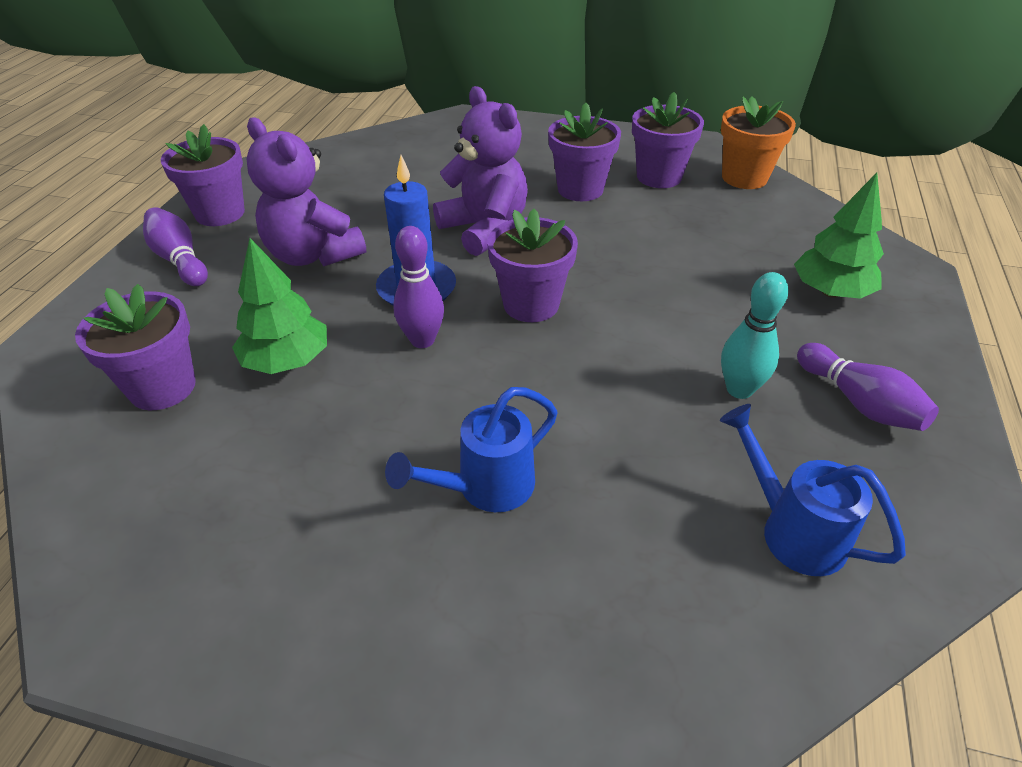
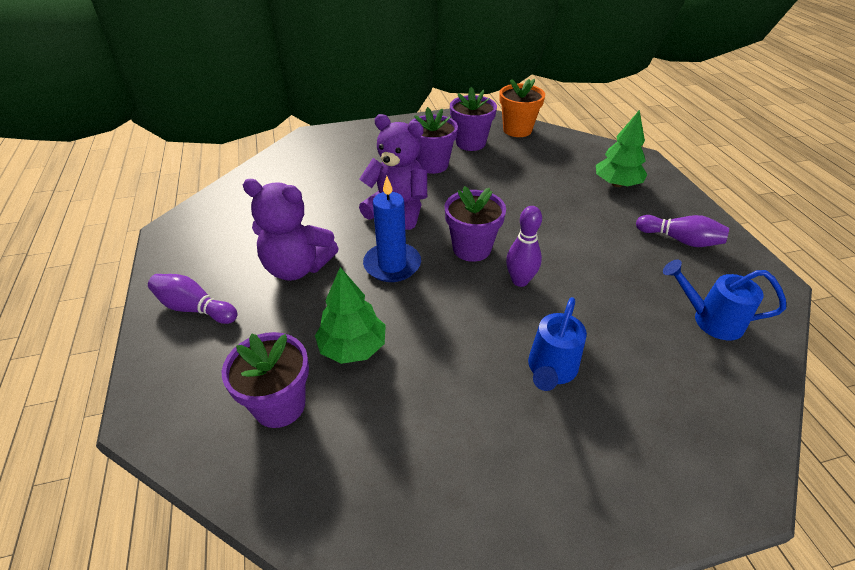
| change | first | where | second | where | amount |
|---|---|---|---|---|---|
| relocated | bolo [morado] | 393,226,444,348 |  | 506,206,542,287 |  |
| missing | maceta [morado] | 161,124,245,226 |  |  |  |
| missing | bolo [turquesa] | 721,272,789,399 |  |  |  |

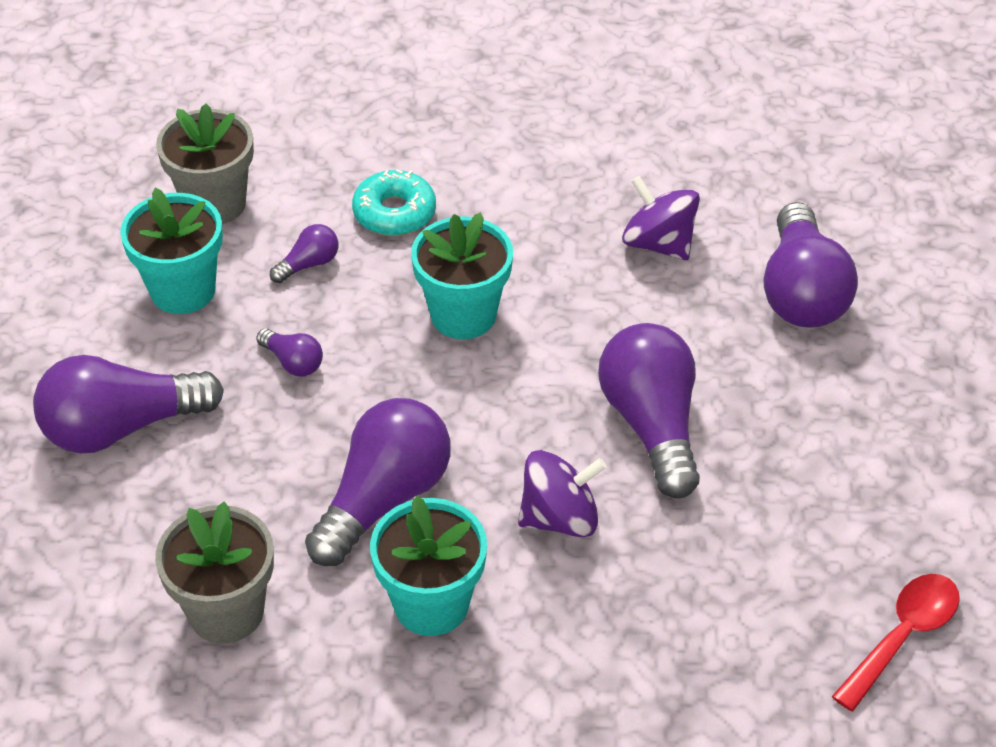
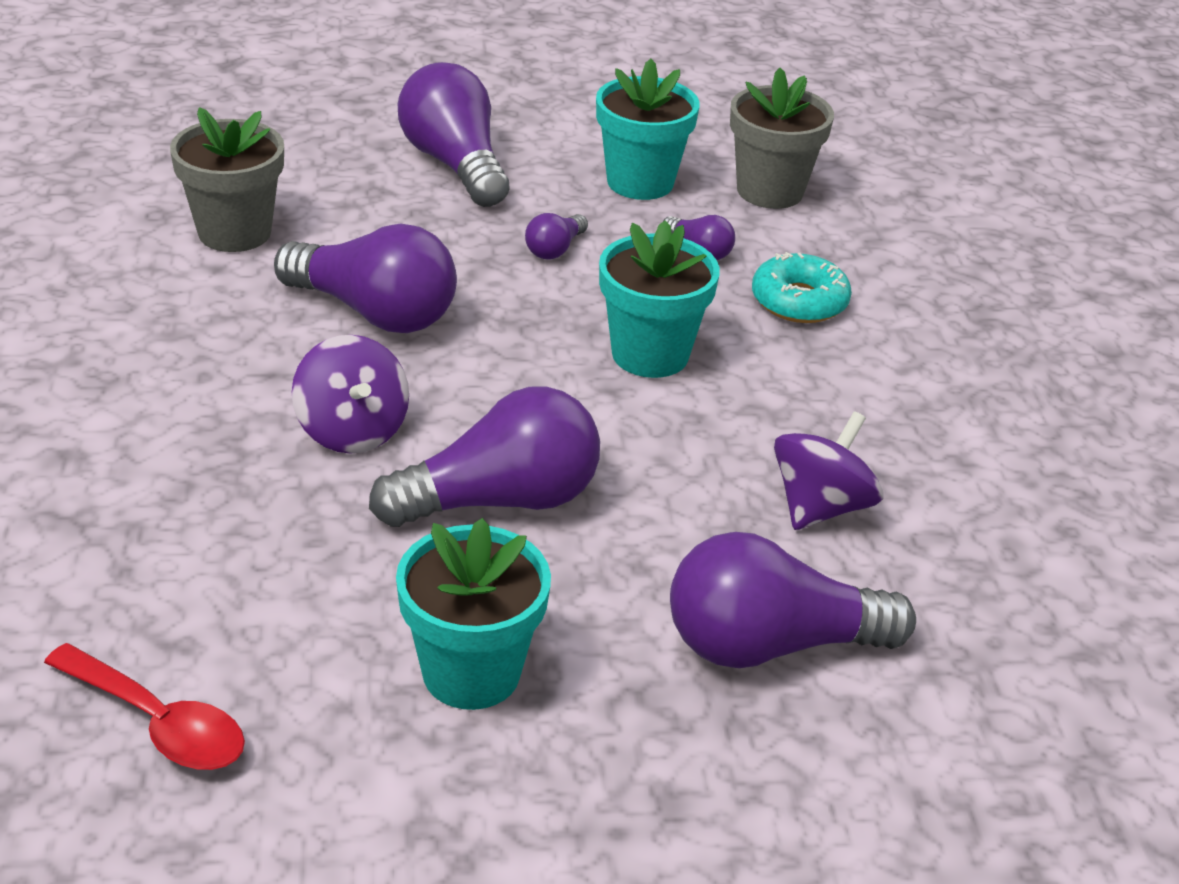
| change | first | where | second | where | amount |
|---|---|---|---|---|---|
| relocated | maceta [turquesa] | 370,496,487,636 |  | 396,518,551,710 |  |

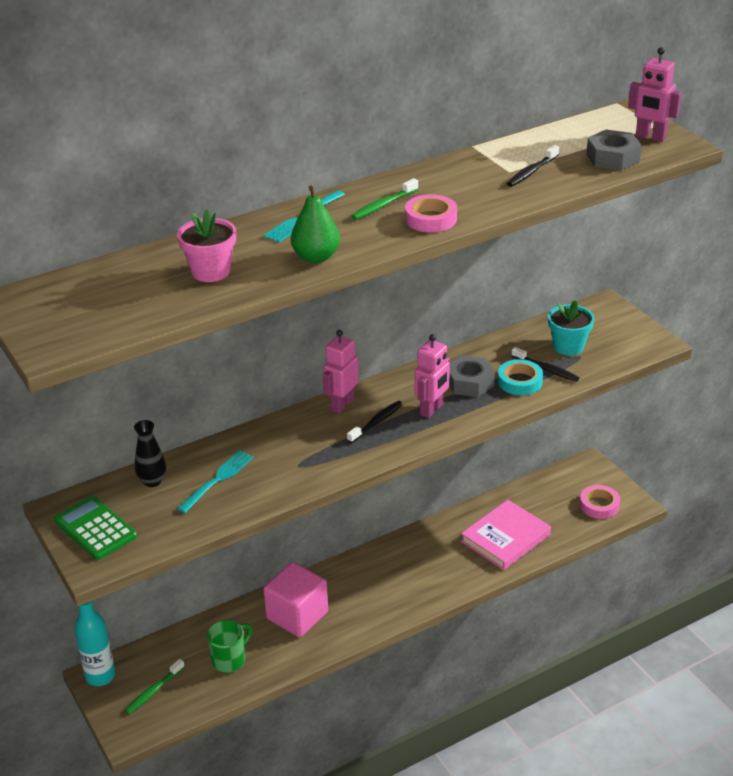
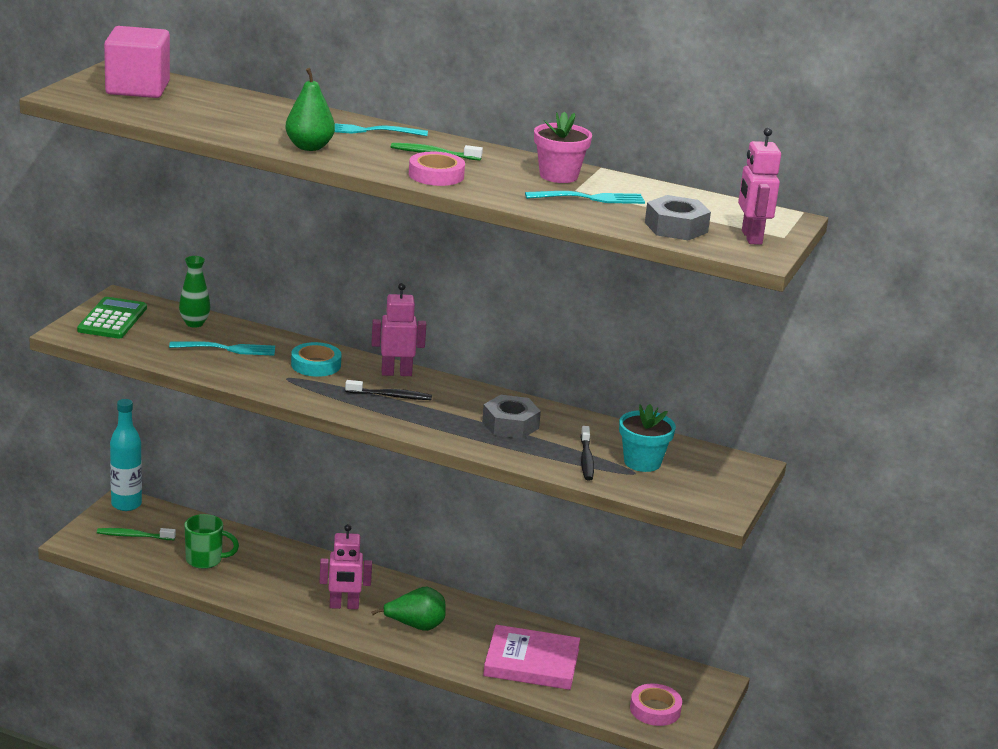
| change | first | where | second | where | amount |
|---|---|---|---|---|---|
| relocated | cubo [rosa] | 263,562,328,637 |  | 104,26,170,98 |  |
| colour | florero [negro] | 134,420,166,487 | florero [verde] | 179,256,210,327 |  |
| relocated | cinta adhesiva [turquesa] | 498,359,543,395 |  | 291,342,342,377 |  |
| relocated | robot [rosa] | 415,334,450,418 |  | 319,524,372,609 |  |
| appeared |  |  | pera [verde] | 371,587,446,631 |  |
| exchanged | cepillo de dientes [negro] | 507,145,560,187 | tenedor [turquesa] | 525,191,645,204 |  |
| relocated | maceta [rosa] | 177,209,236,282 |  | 534,111,592,183 |  |

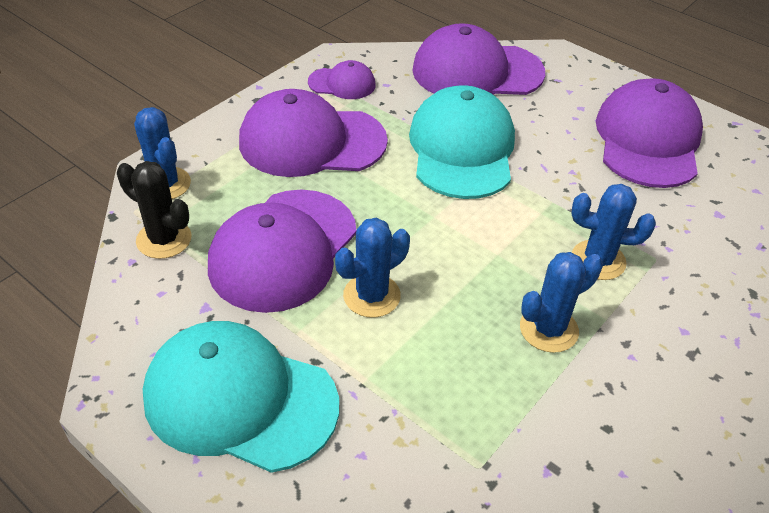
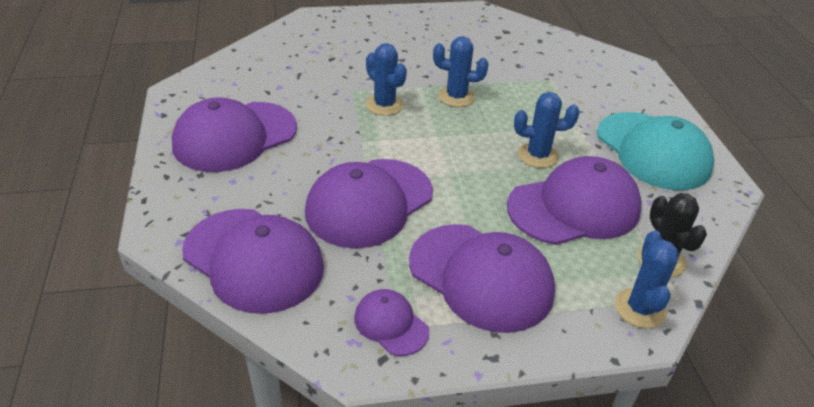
| change | first | where | second | where | amount |
|---|---|---|---|---|---|
| colour | gorra [turquesa] | 409,85,515,199 | gorra [morado] | 305,159,433,248 |  |

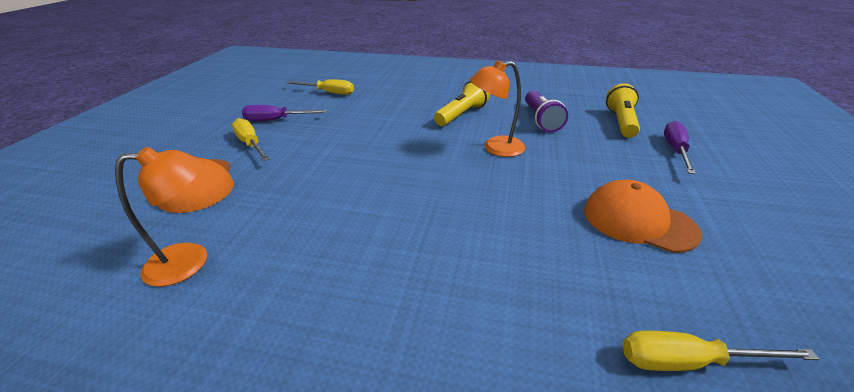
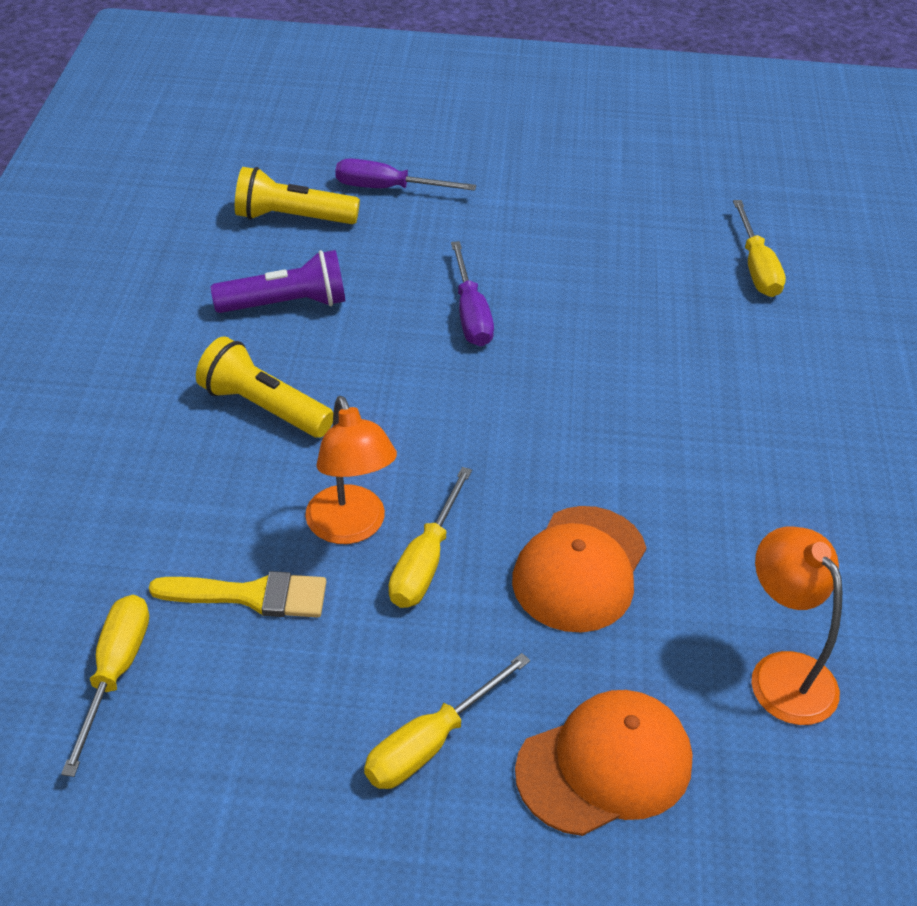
| change | first | where | second | where | amount |
|---|---|---|---|---|---|
| appeared |  |  | pincel [amarillo] | 149,571,326,617 |  |
| relocated | lámpara [naranja] | 470,60,525,157 |  | 305,396,397,544 |  |
| appeared |  |  | destornillador [amarillo] | 388,467,472,608 |  |
| relocated | destornillador [morado] | 242,105,327,121 |  | 451,241,494,347 |  |
| relocated | gorra [naranja] | 584,180,702,253 |  | 512,506,647,632 |  |

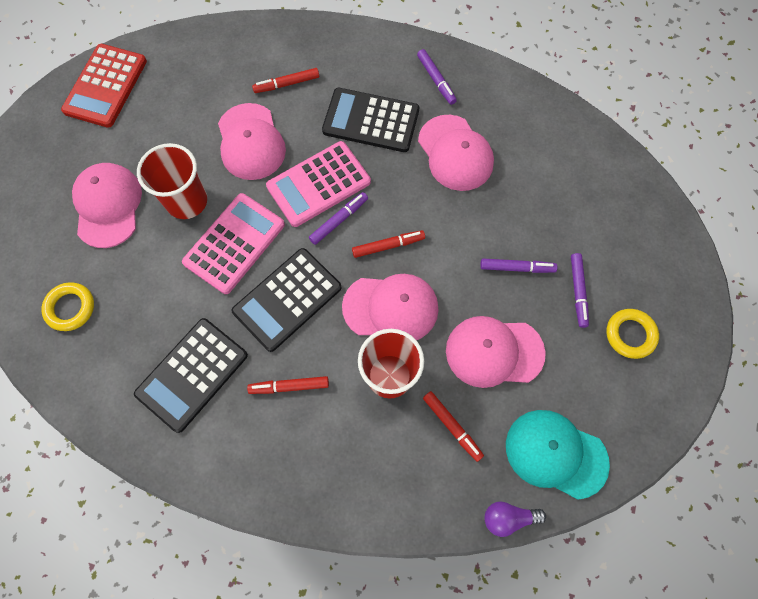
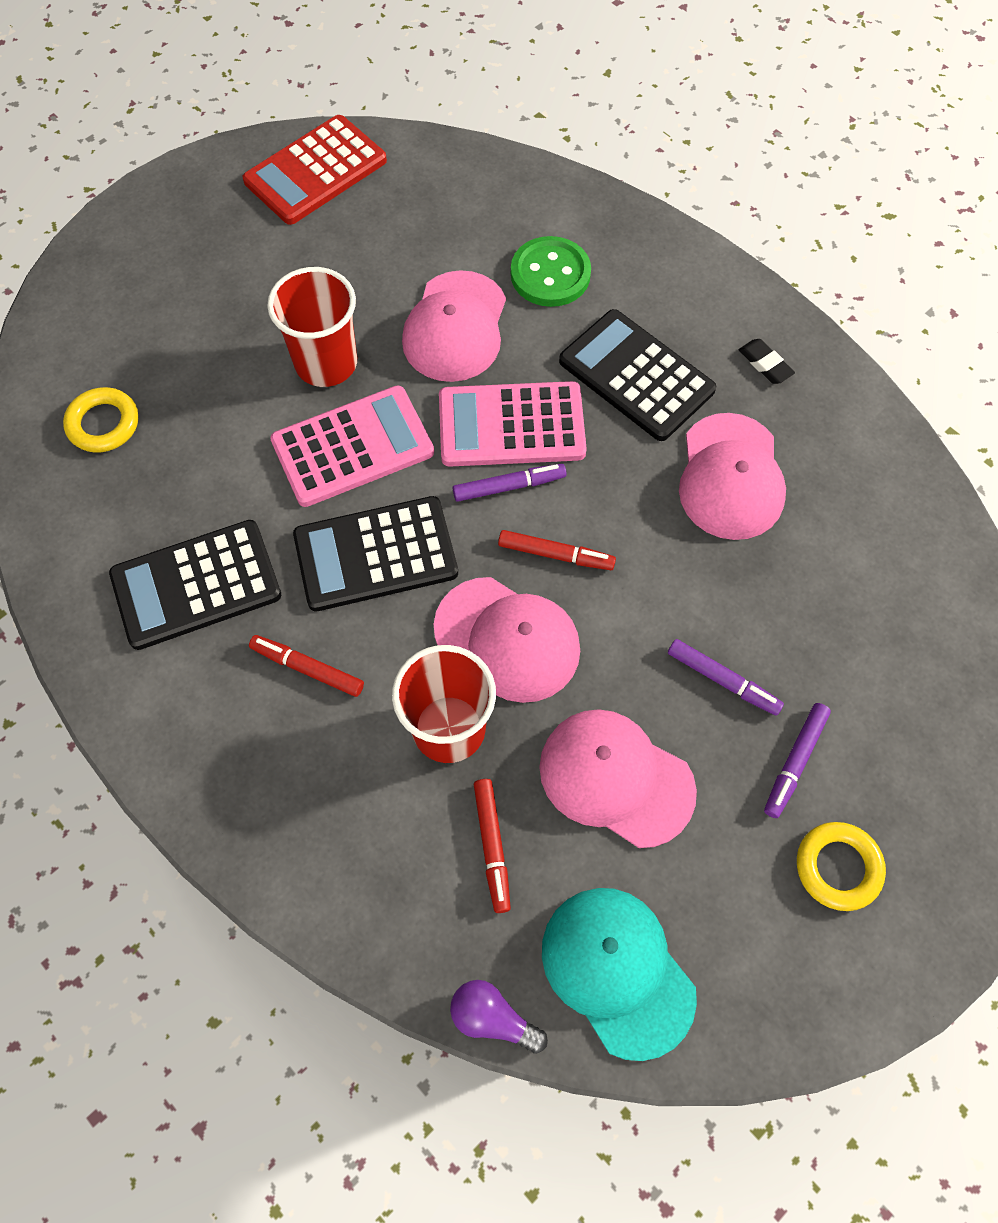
| change | first | where | second | where | amount |
|---|---|---|---|---|---|
| exchanged | rotulador [rojo] | 252,68,319,93 | botón [verde] | 511,236,591,307 |  |
| exchanged | rotulador [morado] | 417,49,457,105 | goma de borrar [negro] | 739,339,795,384 |  |
| missing | gorra [rosa] | 72,163,142,248 |  |  |  |

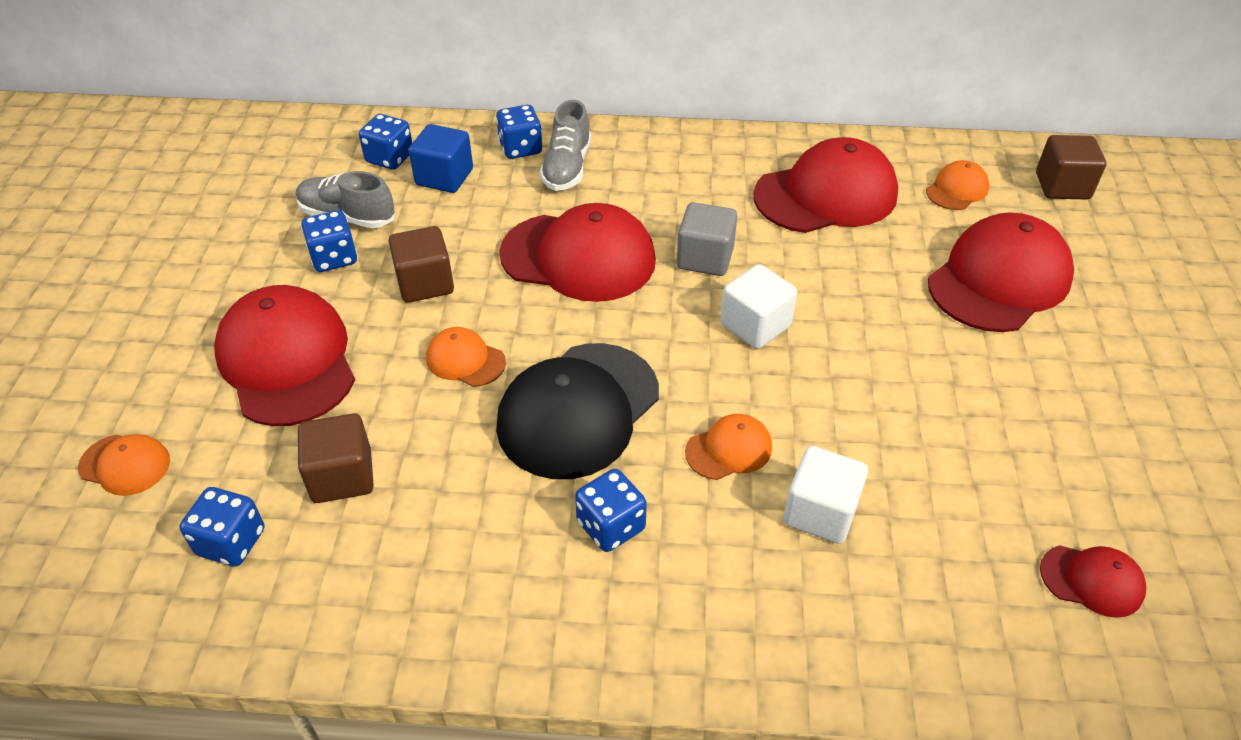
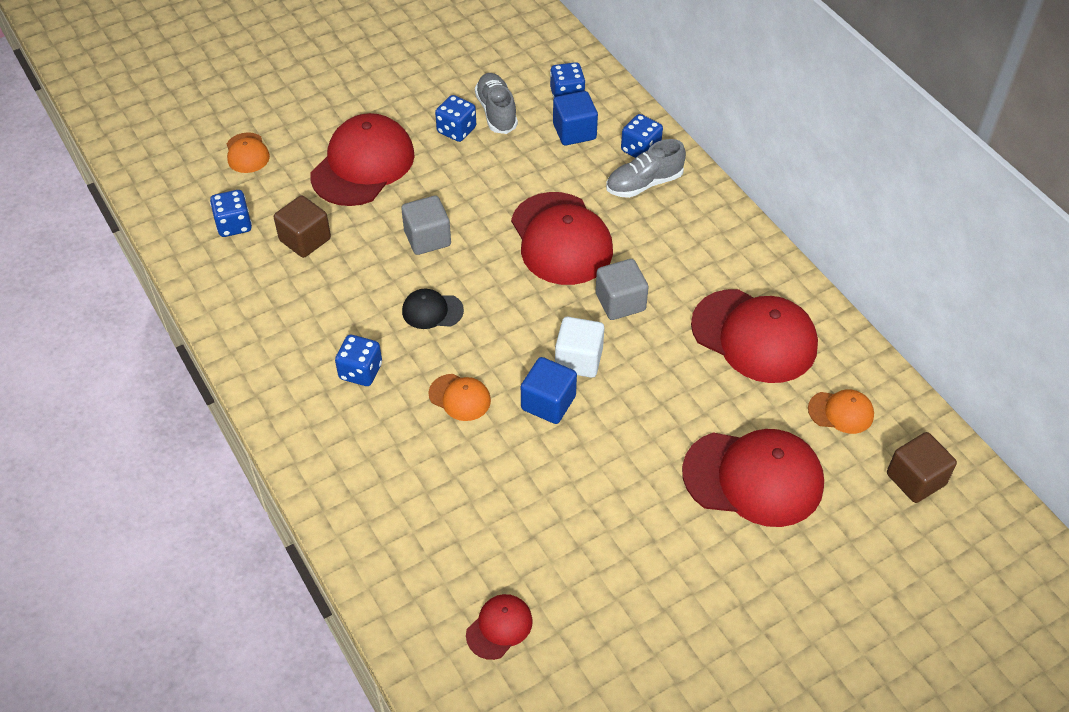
| change | first | where | second | where | amount |
|---|---|---|---|---|---|
| exchanged | gorra [naranja] | 426,327,506,387 | cubo [gris] | 401,196,451,255 |  |
| size | gorra [negro] | 496,343,659,479 |  | 402,289,464,329 | x0.48 |
| spun | gorra [rojo] | 1040,545,1146,618 |  | 466,594,533,660 | 120 degrees counterclockwise |
| appeared |  |  | cubo [azul] | 521,357,577,424 |  |
| missing | cubo [marrón] | 388,226,454,303 |  |  |  |
| missing | cubo [blanco] | 784,446,868,544 |  |  |  |

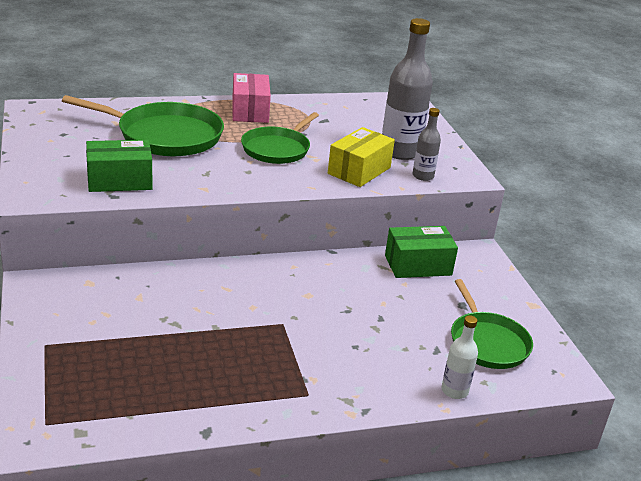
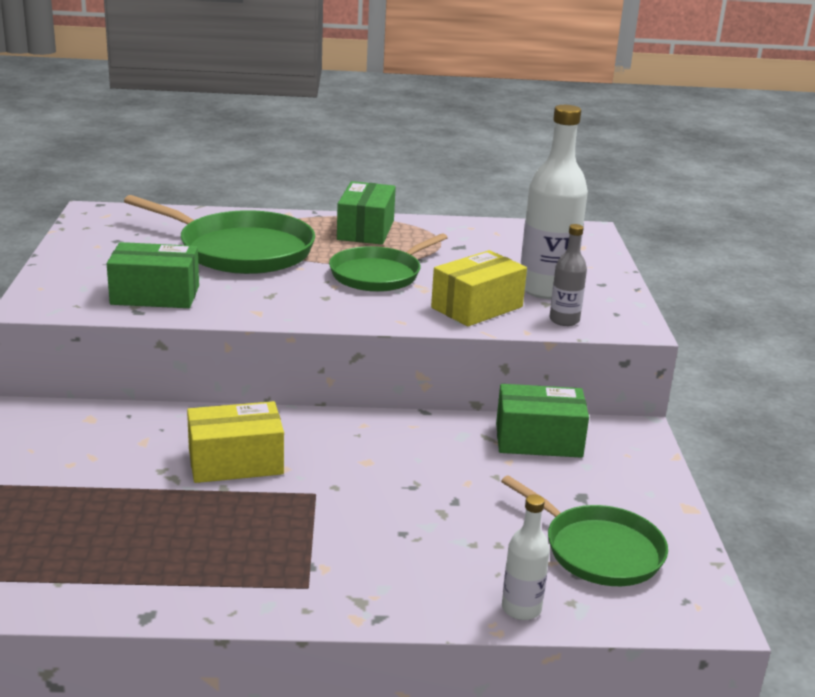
| change | first | where | second | where | amount |
|---|---|---|---|---|---|
| appeared |  |  | caja [amarillo] | 187,401,284,483 |  |
| colour | caja [rosa] | 232,73,271,123 | caja [verde] | 337,181,396,245 |  |
| spun | sartén [verde] | 451,279,533,369 |  | 501,475,668,586 | 45 degrees counterclockwise |
| colour | botella [gris] | 382,18,433,160 | botella [blanco] | 521,105,588,299 |  |

